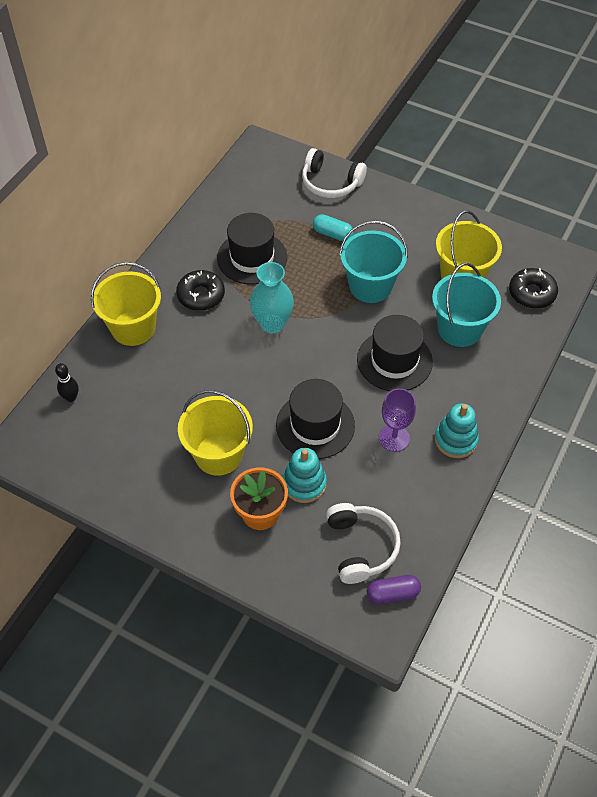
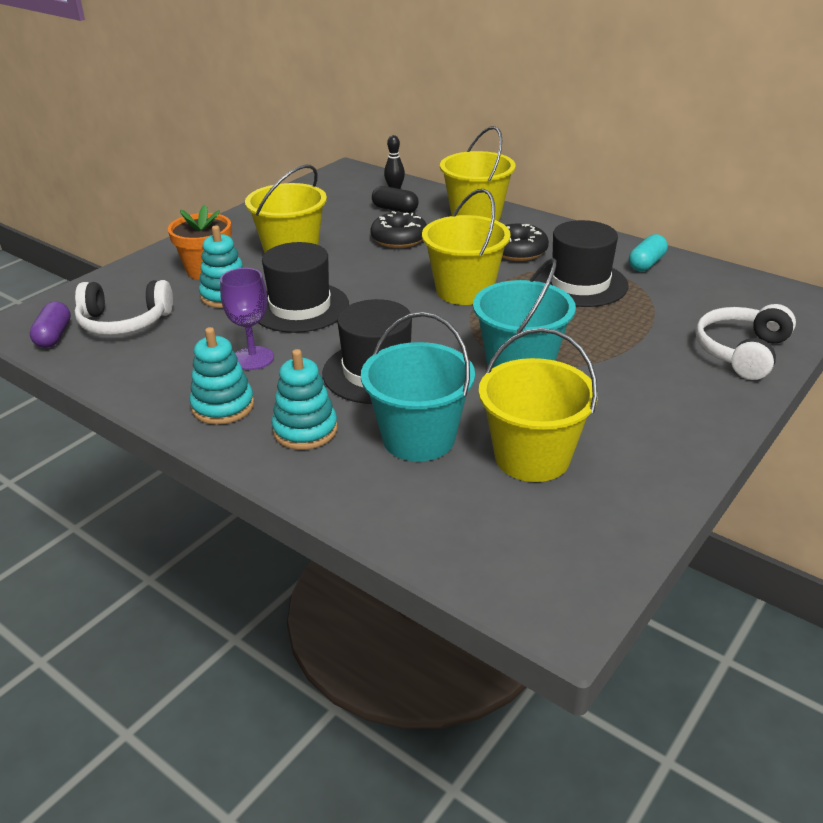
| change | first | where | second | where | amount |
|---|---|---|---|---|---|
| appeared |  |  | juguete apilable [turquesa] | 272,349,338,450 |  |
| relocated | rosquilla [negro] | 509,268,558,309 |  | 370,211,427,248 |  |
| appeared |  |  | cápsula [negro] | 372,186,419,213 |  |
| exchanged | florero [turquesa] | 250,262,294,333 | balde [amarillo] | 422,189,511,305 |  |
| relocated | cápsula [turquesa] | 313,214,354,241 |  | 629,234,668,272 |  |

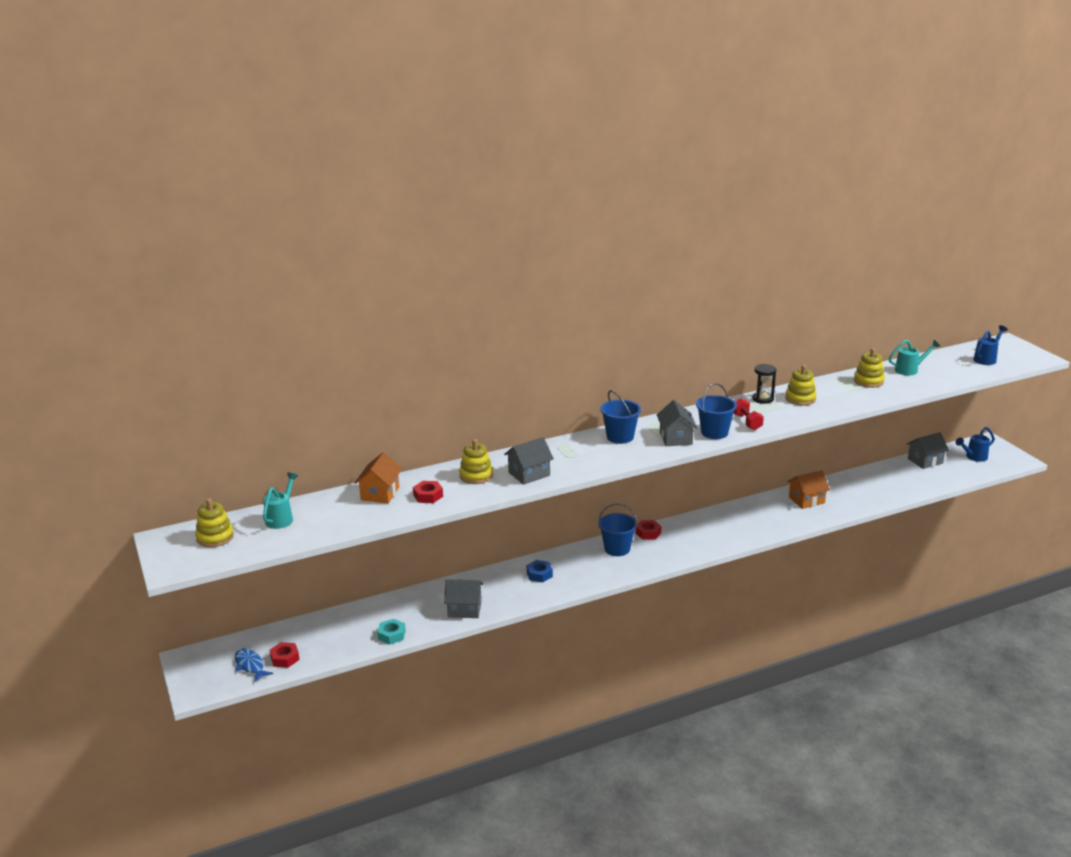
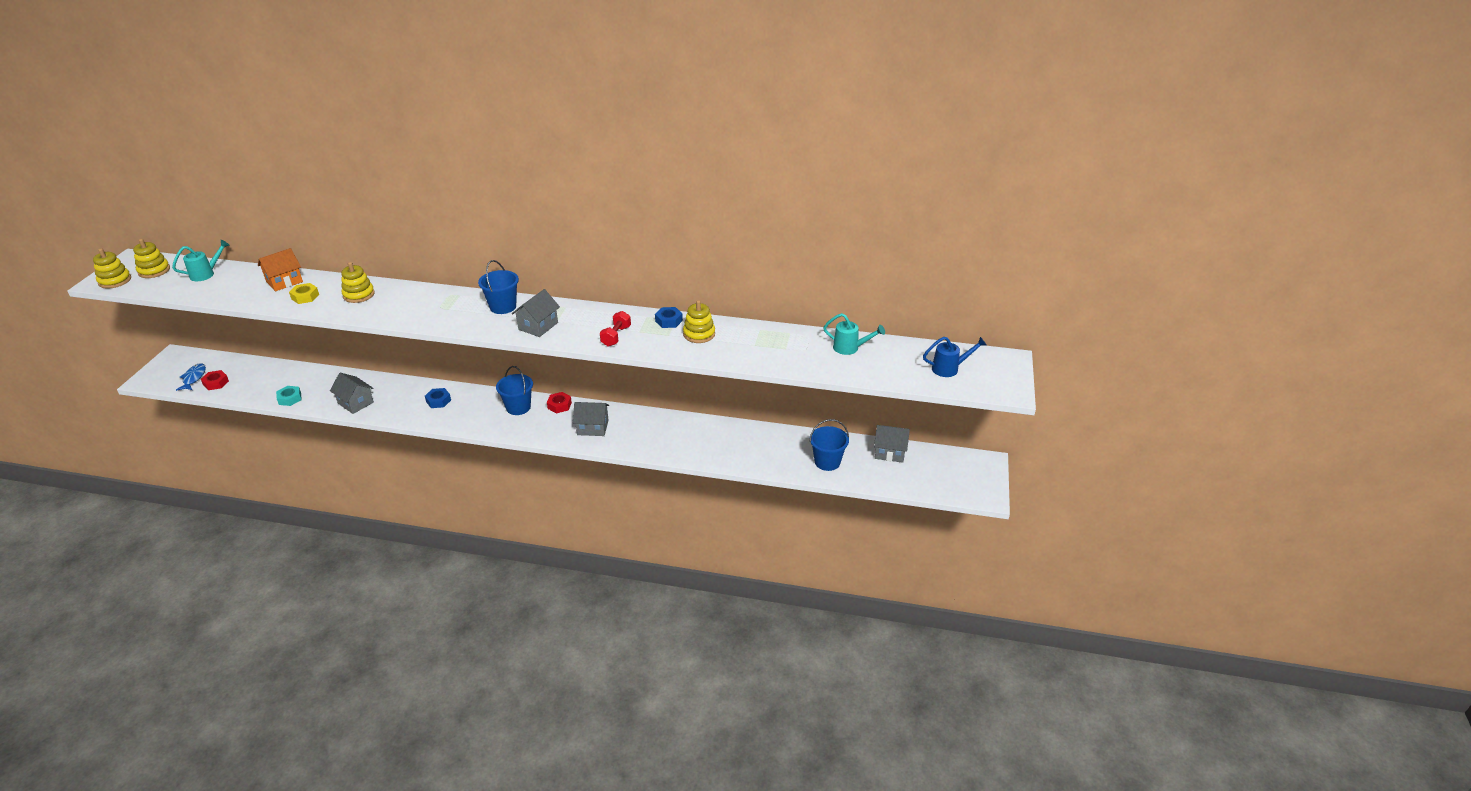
| change | first | where | second | where | amount |
|---|---|---|---|---|---|
| relocated | juguete apilable [amarillo] | 854,348,885,388 |  | 93,248,131,289 |  |
| colour | tuerca [rojo] | 413,481,443,503 | tuerca [amarillo] | 289,283,319,304 |  |
| relocated | casa [gris] | 504,437,554,485 |  | 573,402,609,436 |  |
| exchanged | reloj de arena [negro] | 752,364,776,404 | tuerca [azul] | 655,307,683,328 |  |
| relocated | balde [azul] | 696,383,737,439 |  | 810,419,849,471 |  |
| missing | casa [naranja] | 787,470,830,509 |  |  |  |
| missing | regadera [azul] | 955,427,995,462 |  |  |  |

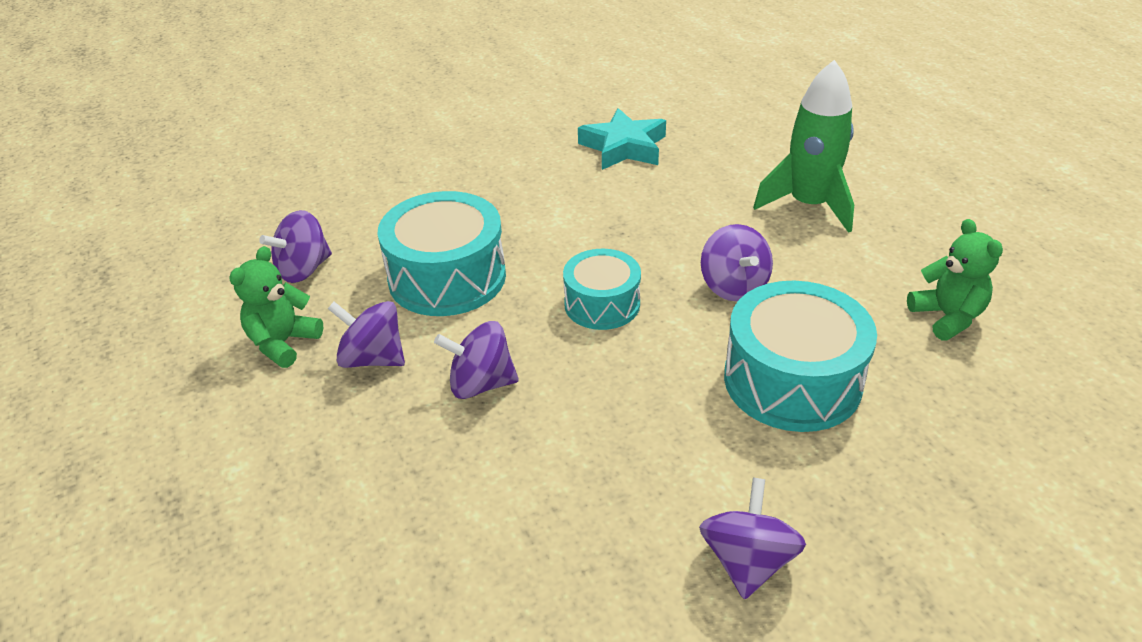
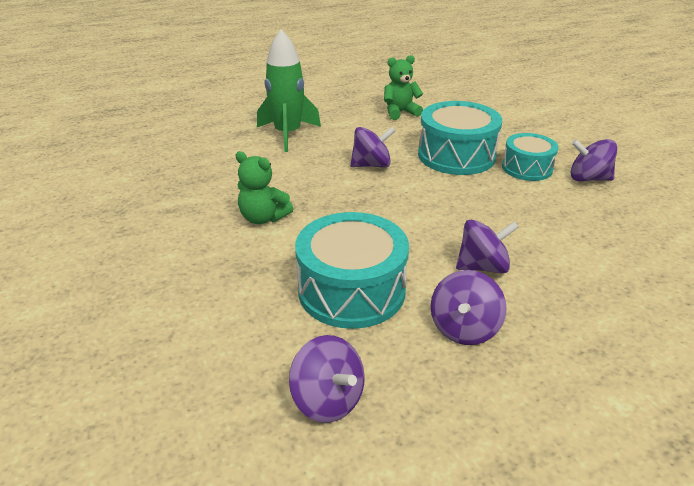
| change | first | where | second | where | amount |
|---|---|---|---|---|---|
| relocated | osito [verde] | 229,246,323,368 |  | 236,151,293,224 |  |
| spun | peonza [morado] | 434,321,519,399 |  | 456,220,519,273 | 105 degrees counterclockwise |
| relocated | tambor [turquesa] | 563,249,641,330 |  | 502,133,559,181 |  |
| missing | estrella [turquesa] | 578,108,666,170 |  |  |  |

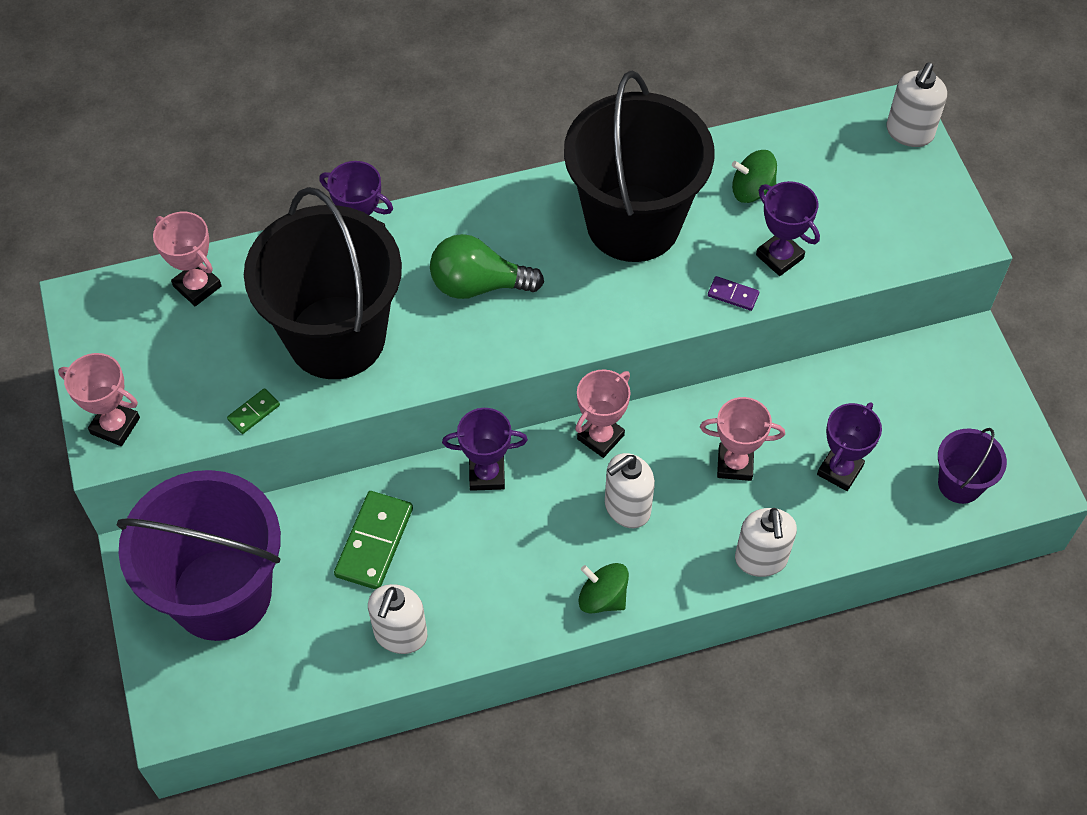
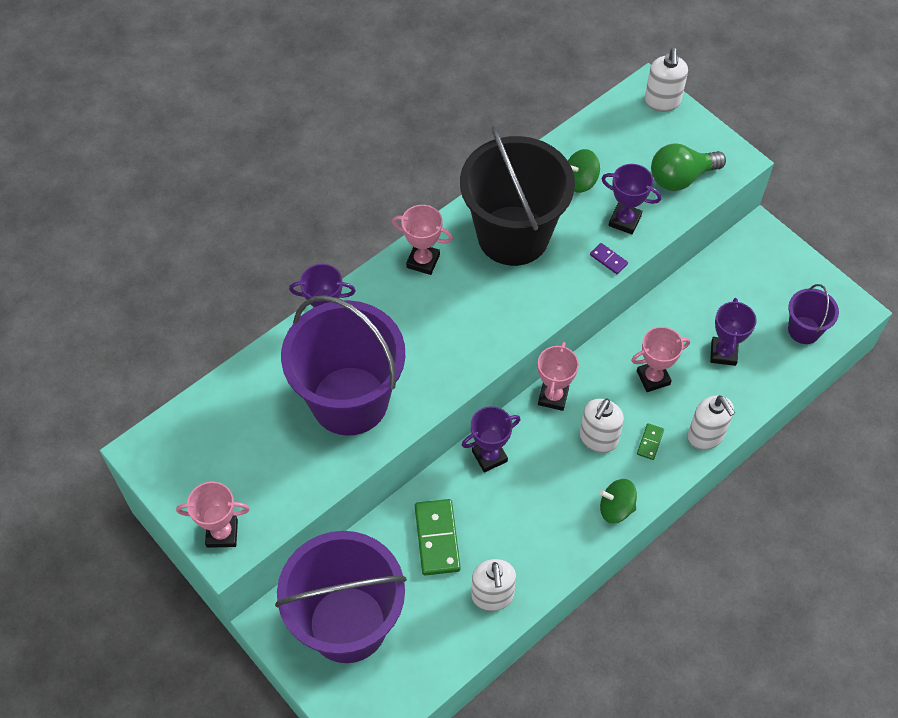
| change | first | where | second | where | amount |
|---|---|---|---|---|---|
| colour | balde [negro] | 244,187,402,379 | balde [morado] | 281,295,405,436 |  |
| relocated | trofeo [rosa] | 153,212,222,306 |  | 392,205,453,275 |  |
| spun | ficha de dominó [morado] | 708,276,759,311 |  | 590,243,628,274 | 45 degrees clockwise |
| relocated | ficha de dominó [verde] | 227,388,280,434 |  | 637,423,664,460 |  |
| relocated | bombilla [verde] | 430,234,544,299 |  | 651,143,726,191 |  |

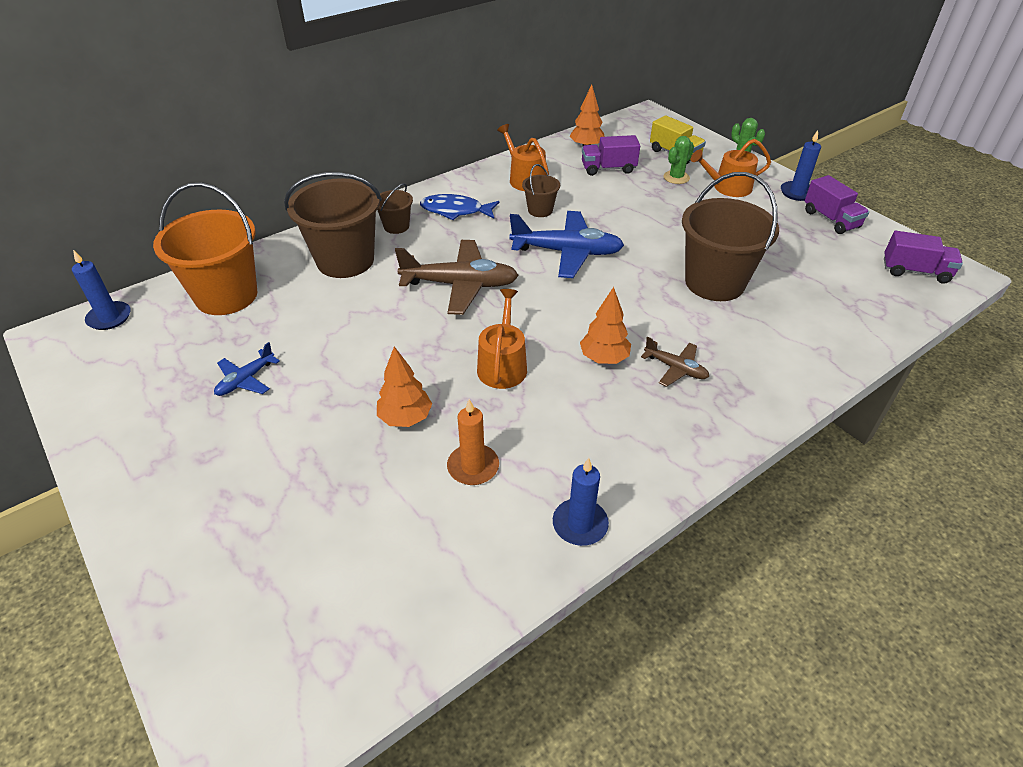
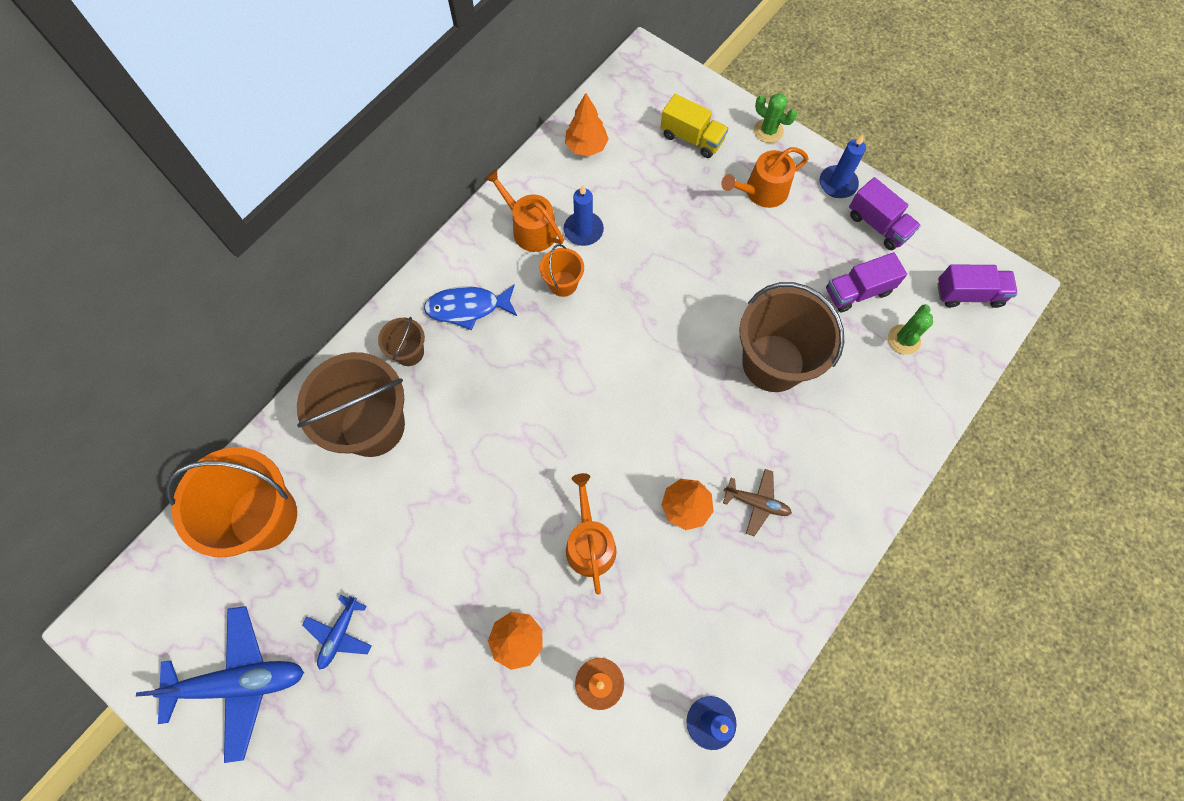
| change | first | where | second | where | amount |
|---|---|---|---|---|---|
| relocated | avión [azul] | 509,211,624,278 |  | 136,606,304,763 |  |
| colour | balde [marrón] | 522,164,560,217 | balde [naranja] | 540,244,584,297 |  |
| relocated | vela [azul] | 72,250,131,330 |  | 564,185,604,246 |  |
| relocated | camión [morado] | 582,135,640,176 |  | 826,252,907,312 |  |
| relocated | cactus [verde] | 663,136,694,184 |  | 888,304,933,355 |  |
| missing | avión [marrón] | 395,240,519,315 |  |  |  |

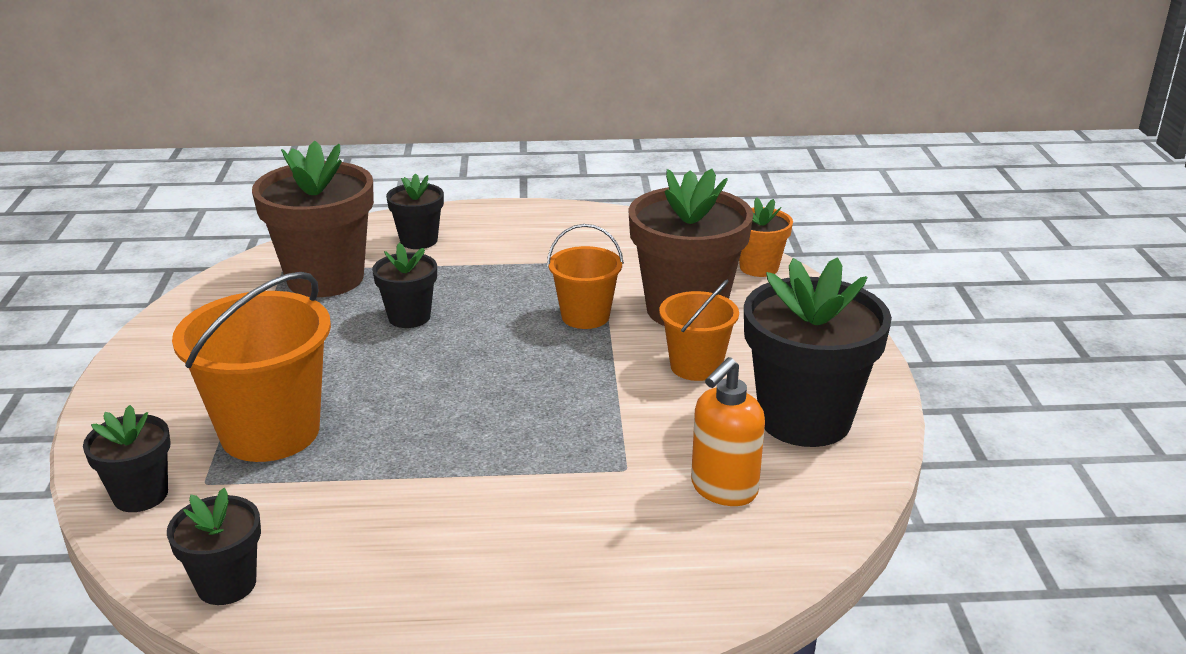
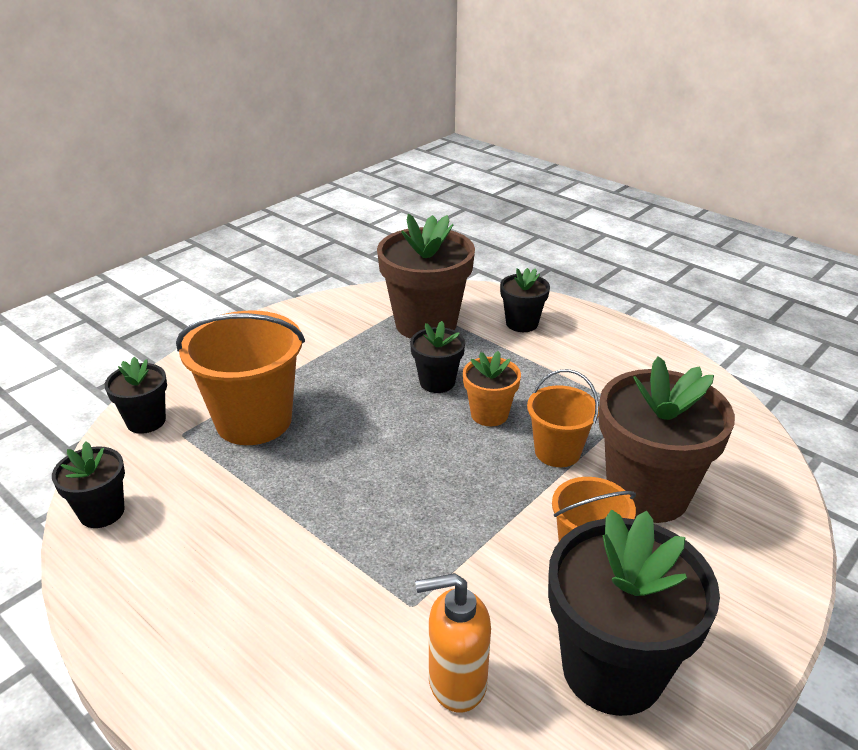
| change | first | where | second | where | amount |
|---|---|---|---|---|---|
| relocated | maceta [naranja] | 739,197,793,277 |  | 463,351,521,426 |  |

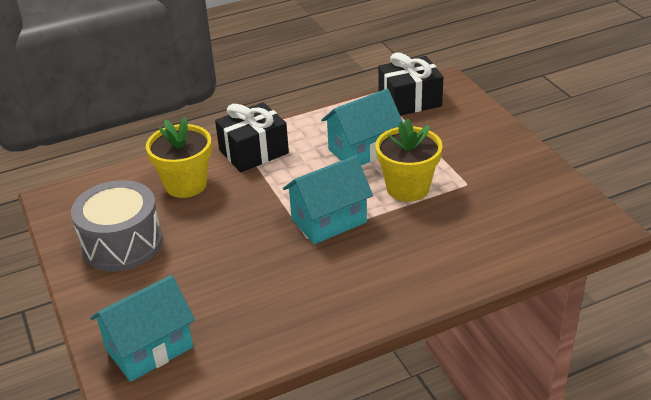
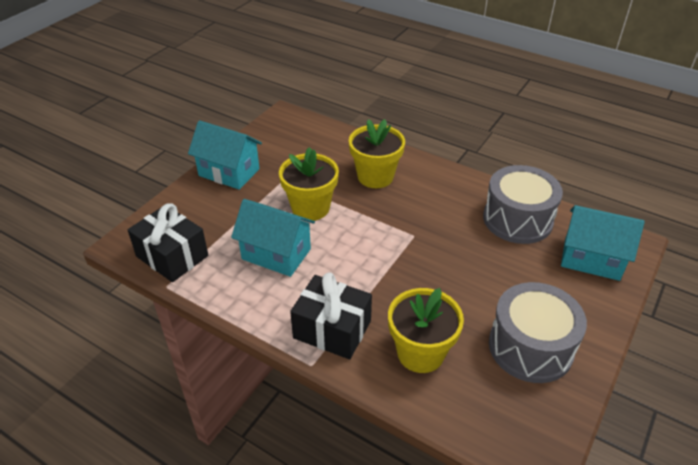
| change | first | where | second | where | amount |
|---|---|---|---|---|---|
| relocated | casa [turquesa] | 283,156,373,244 |  | 188,120,262,190 |  |
| appeared |  |  | maceta [amarillo] | 349,119,405,188 |  |
| appeared |  |  | tambor [gris] | 483,165,563,244 |  |

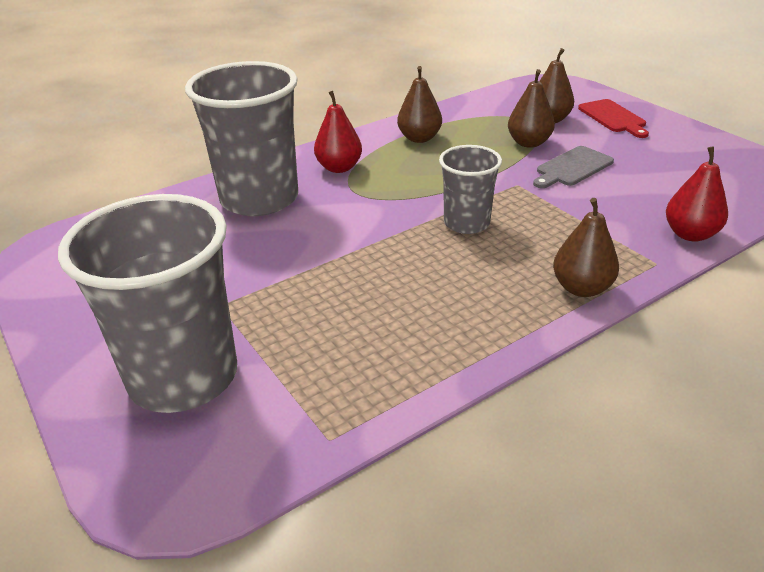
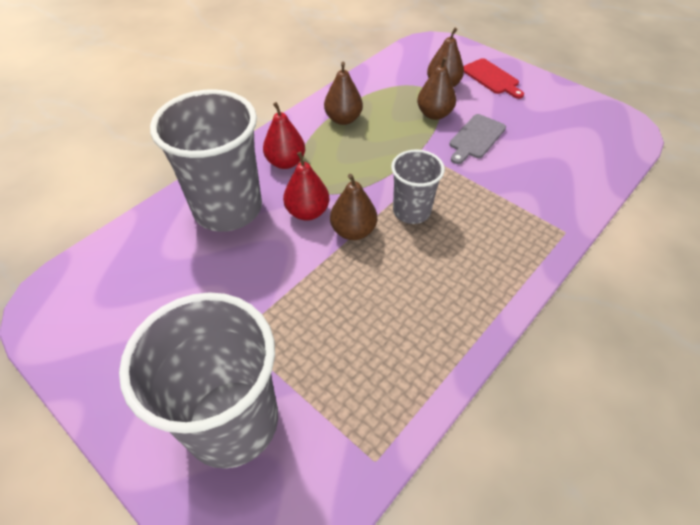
| change | first | where | second | where | amount |
|---|---|---|---|---|---|
| relocated | pera [rojo] | 666,147,728,242 |  | 283,152,329,221 |  |
| relocated | pera [marrón] | 553,198,619,297 |  | 330,174,377,240 |  |

